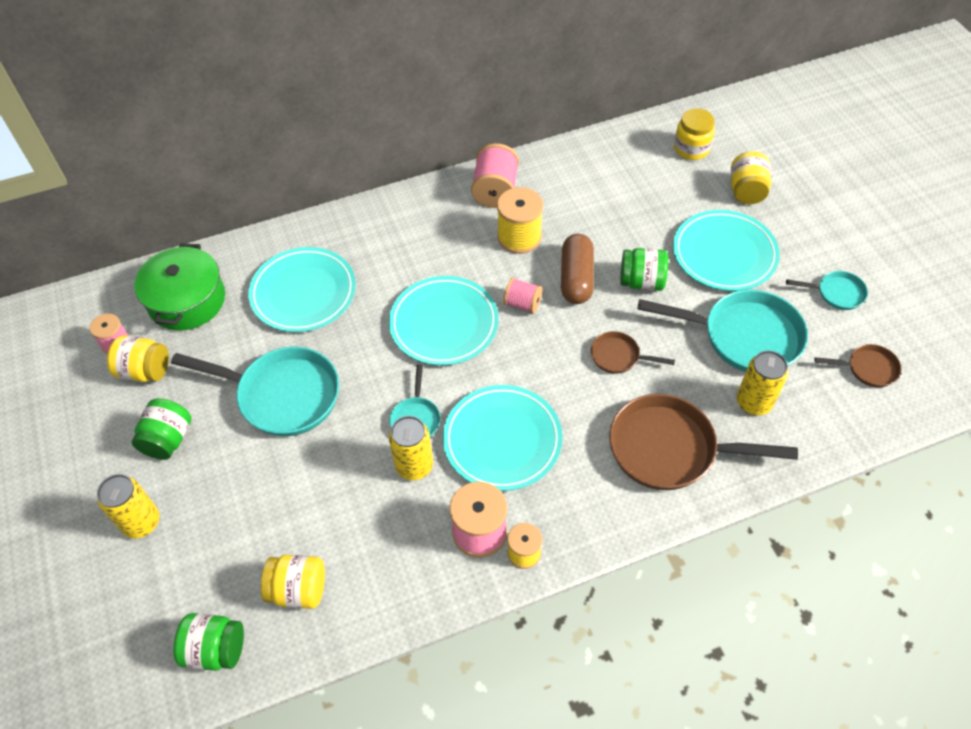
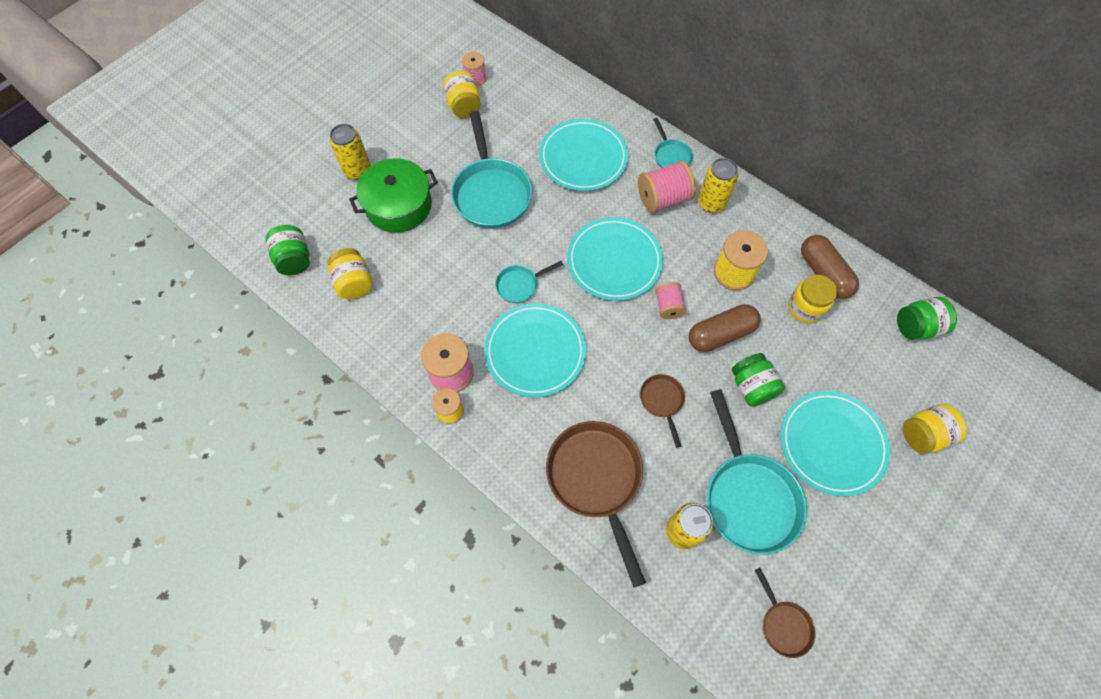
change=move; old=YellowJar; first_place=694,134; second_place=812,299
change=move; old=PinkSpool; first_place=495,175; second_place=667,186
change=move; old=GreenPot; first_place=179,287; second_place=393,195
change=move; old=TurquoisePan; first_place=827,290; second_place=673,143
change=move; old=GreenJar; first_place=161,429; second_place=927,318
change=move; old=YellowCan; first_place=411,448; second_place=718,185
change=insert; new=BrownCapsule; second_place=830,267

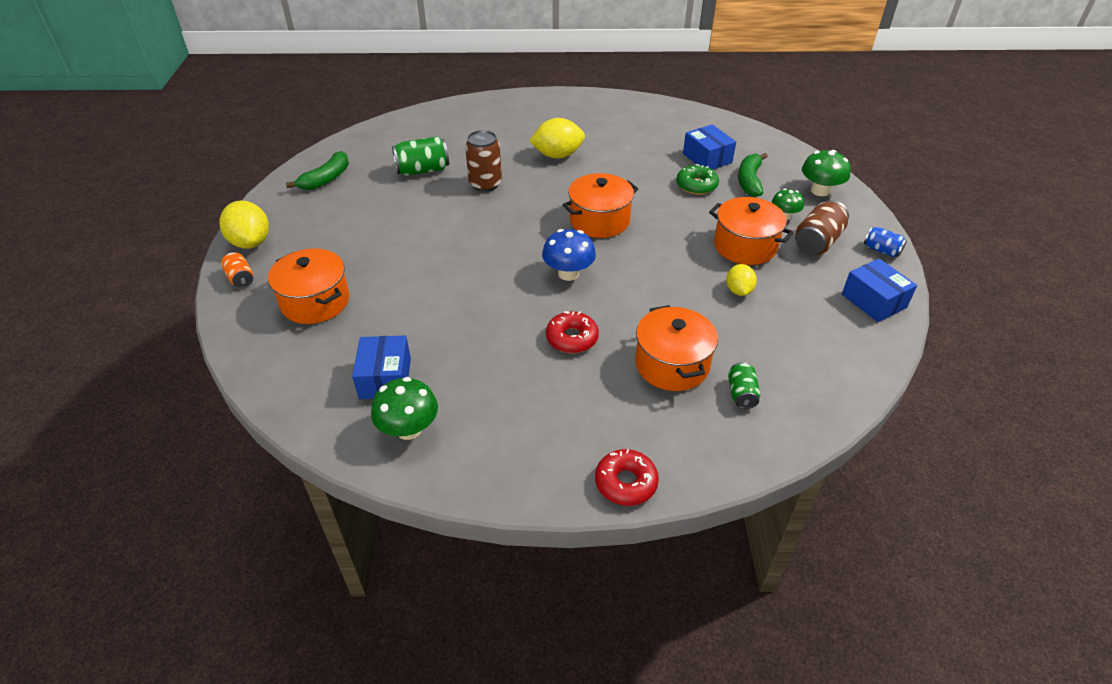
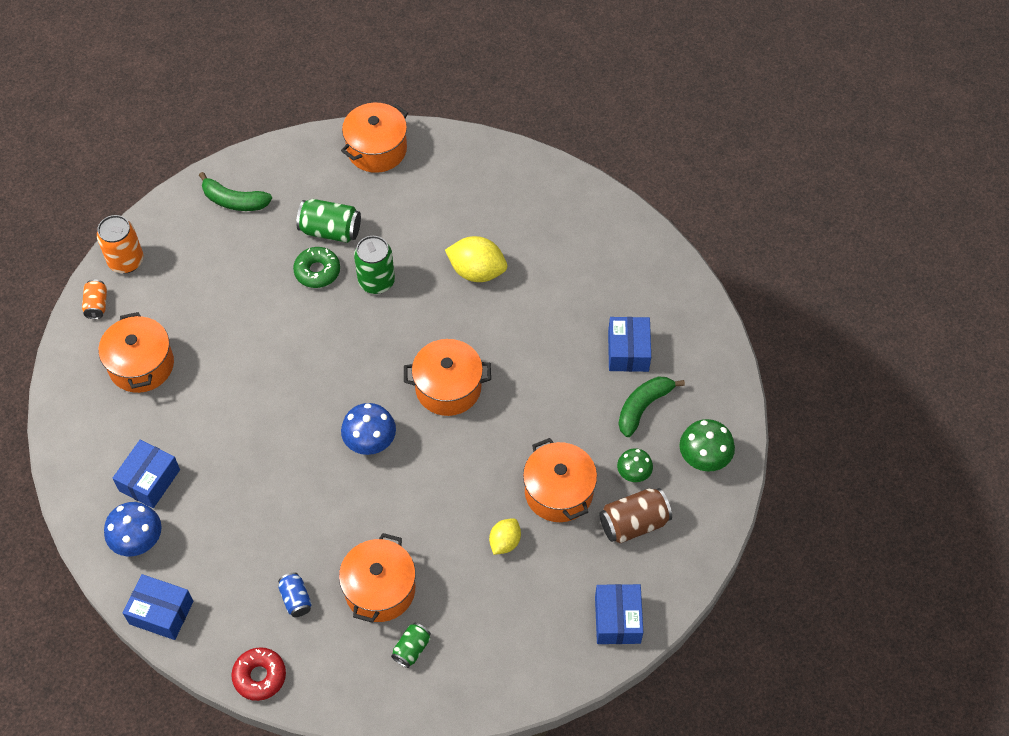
change=recolor; old=BrownCan; new=GreenCan; first_place=483,161; second_place=374,265
change=rotate; old=GreenBanana; first_place=317,170; second_place=235,191; degrees=45
change=move; old=GreenDonut; first_place=697,179; second_place=316,267
change=replace; old=YellowLemon; new=OrangeCan; first_place=244,224; second_place=120,244
change=move; old=BlueCan; first_place=885,242; second_place=295,594
change=delete; old=RedDonut; first_place=572,332
change=recolor; old=GreenMushroom; new=BlueMushroom; first_place=404,408; second_place=132,529
change=insert; new=OrangePot; second_place=374,138
change=insert; new=BlueBox; second_place=158,607

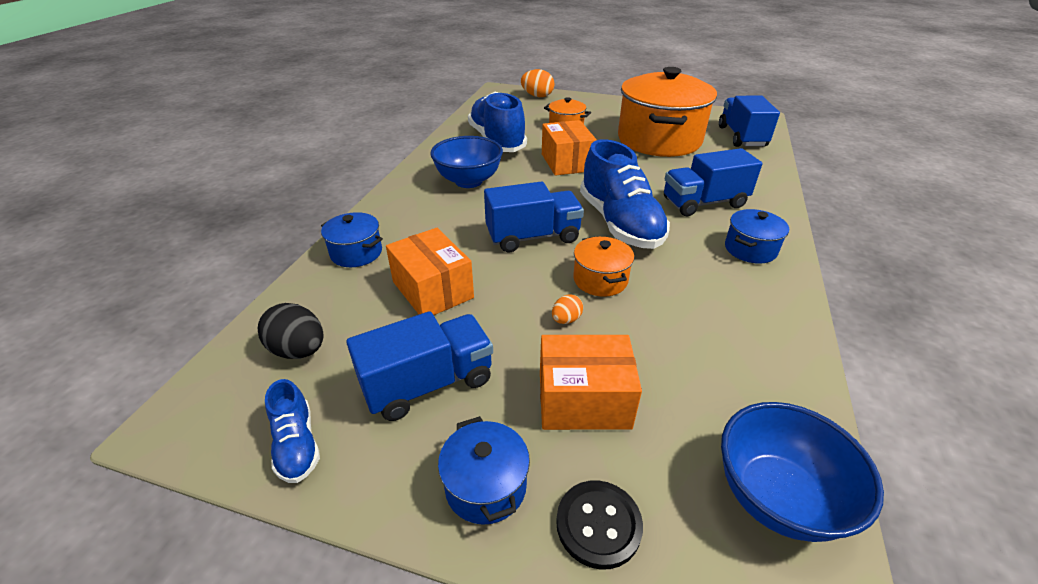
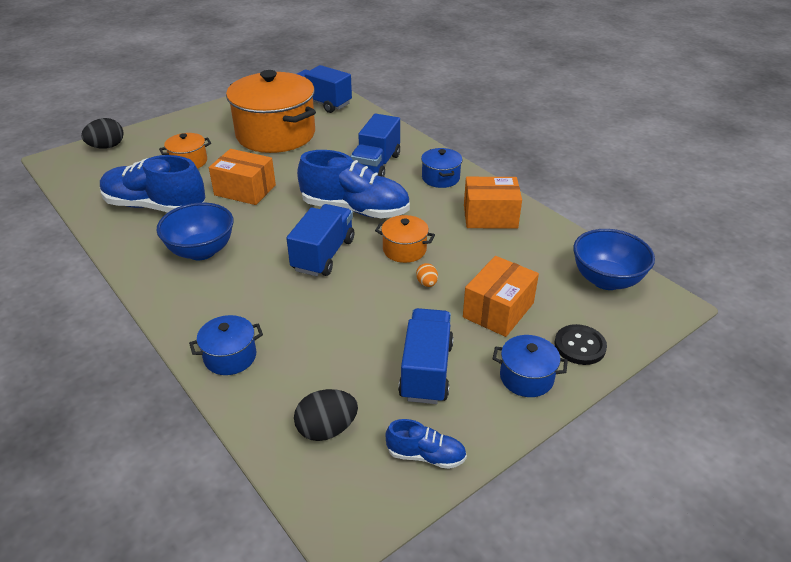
change=recolor; old=OrangeEgg; new=BlackEgg; first_place=537,83; second_place=102,133
change=move; old=OrangeBox; first_place=430,271; second_place=493,203

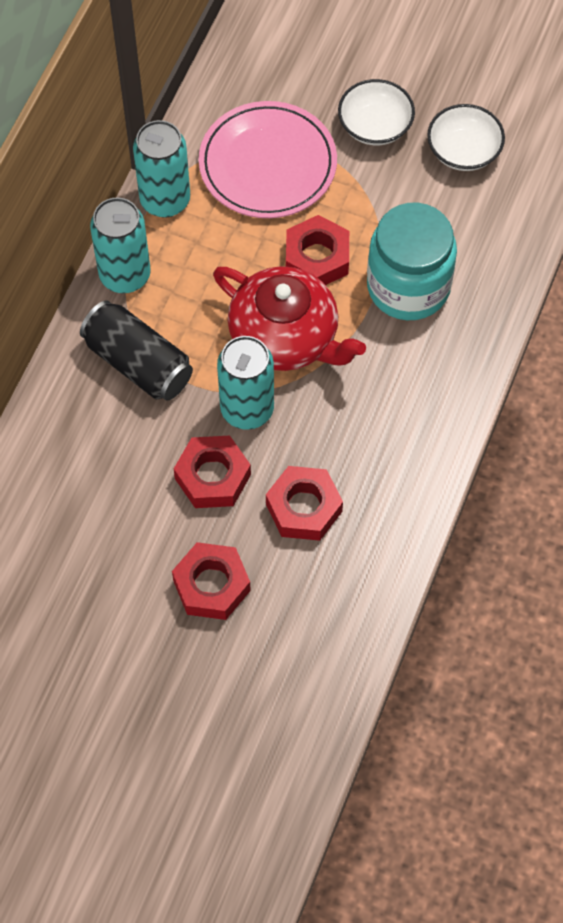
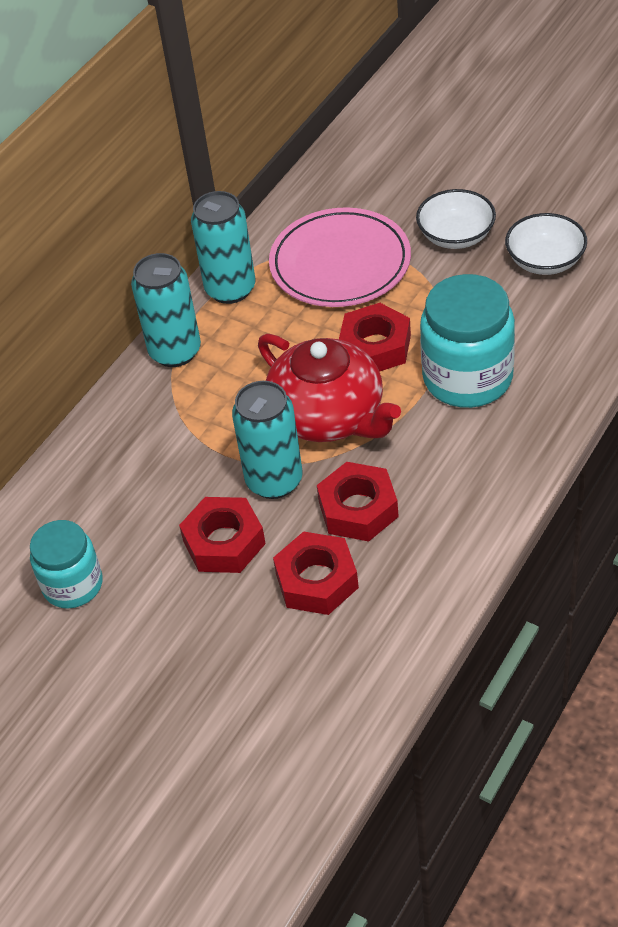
change=delete; old=BlackCan; first_place=136,350
change=move; old=RedNut; first_place=211,581; second_place=358,502
change=insert; new=TurquoiseJar; second_place=66,564

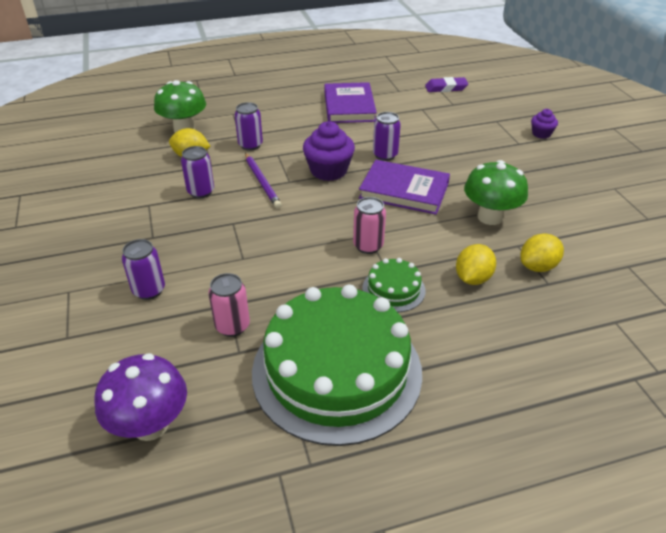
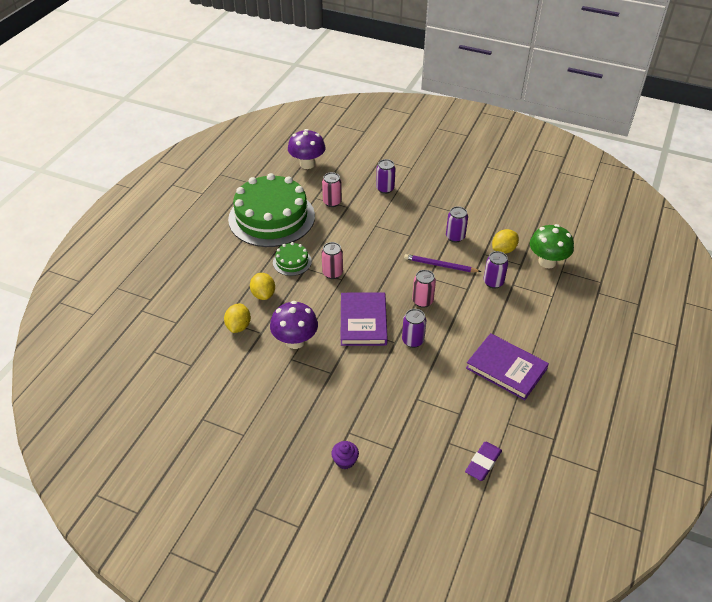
change=replace; old=PurpleCupcake; new=PinkCan; first_place=329,151; second_place=424,289
change=rotate; old=PurpleBook; first_place=404,187; second_place=364,319; degrees=-60
change=recolor; old=GreenMushroom; new=PurpleMushroom; first_place=496,192; second_place=294,325

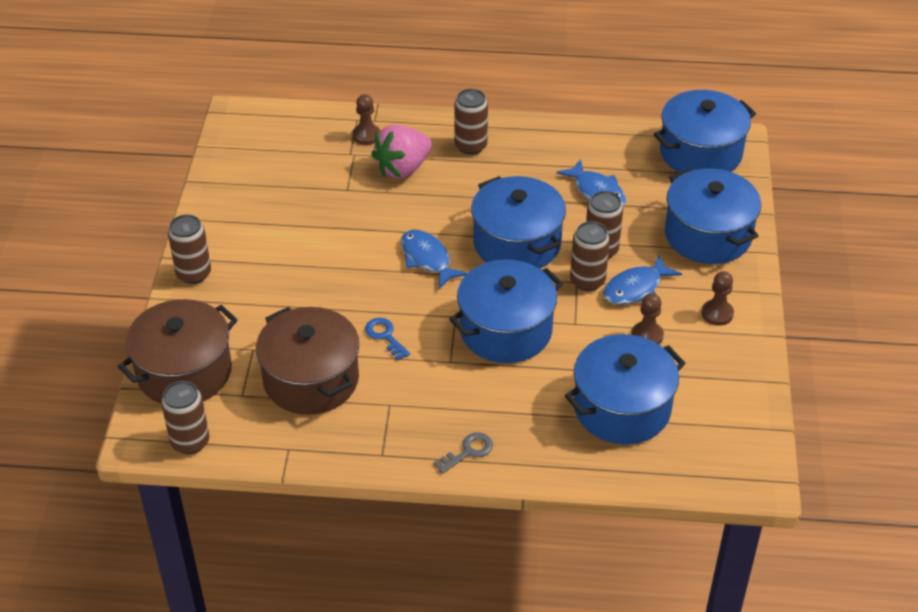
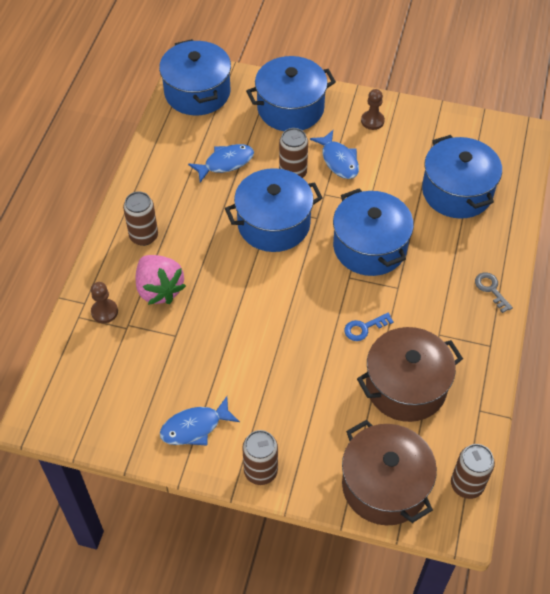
change=delete; old=BrownCan; first_place=590,256
change=move; old=BlueFish; first_place=434,259; second_place=200,421
change=delete; old=BrownPawn; first_place=647,319

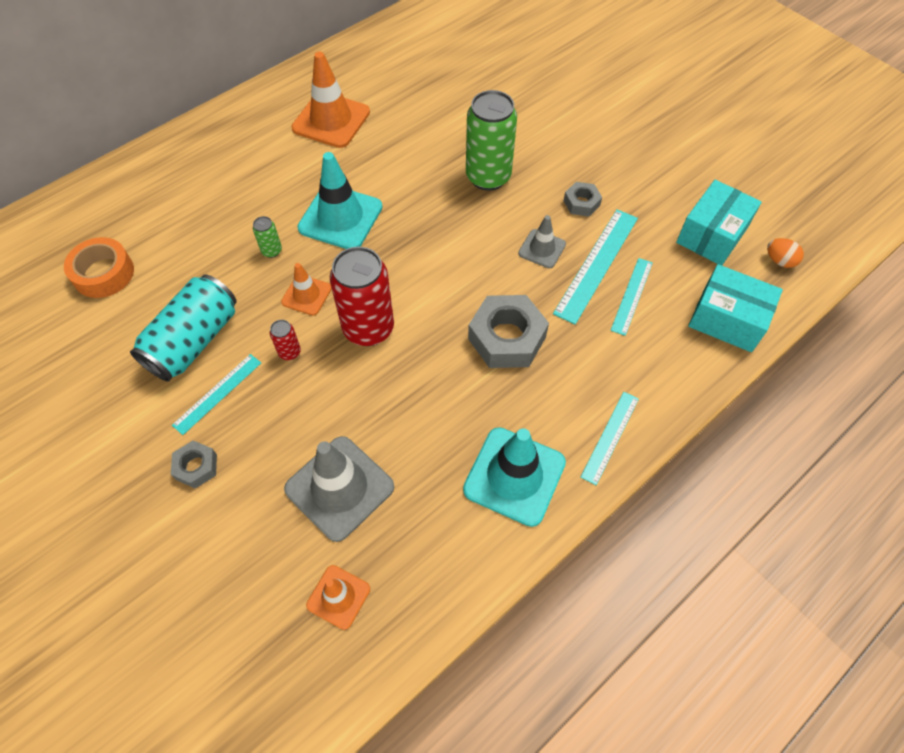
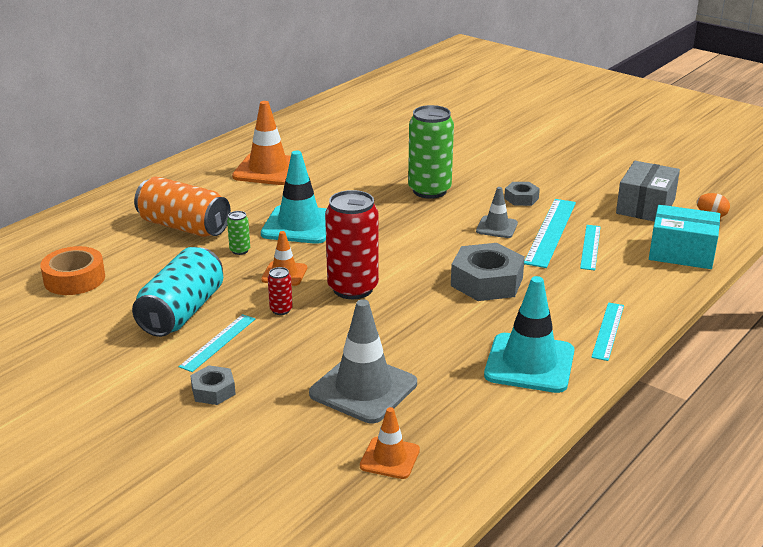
change=recolor; old=TurquoiseBox; new=GreyBox; first_place=719,222; second_place=648,191
change=insert; new=OrangeCan; second_place=182,206

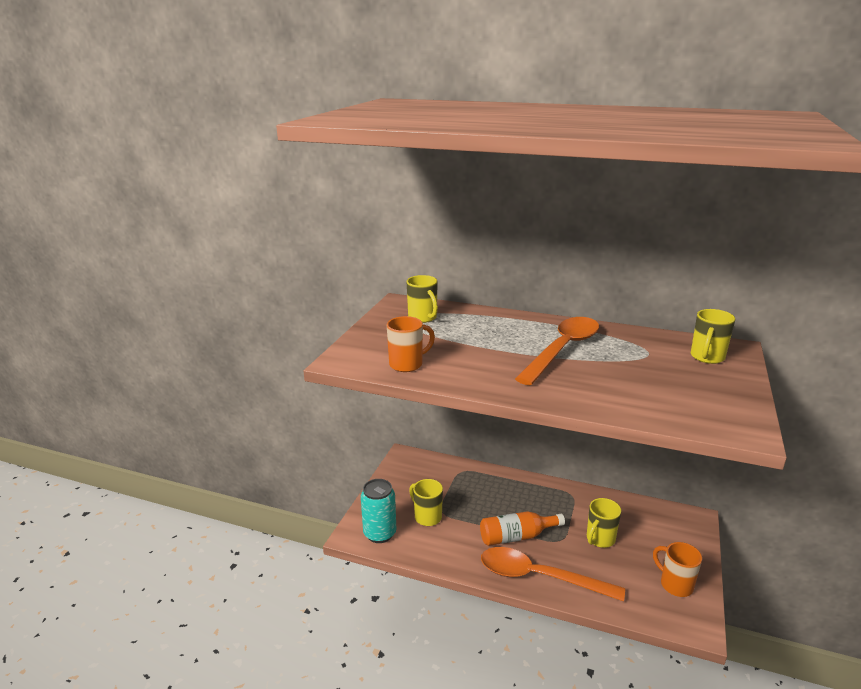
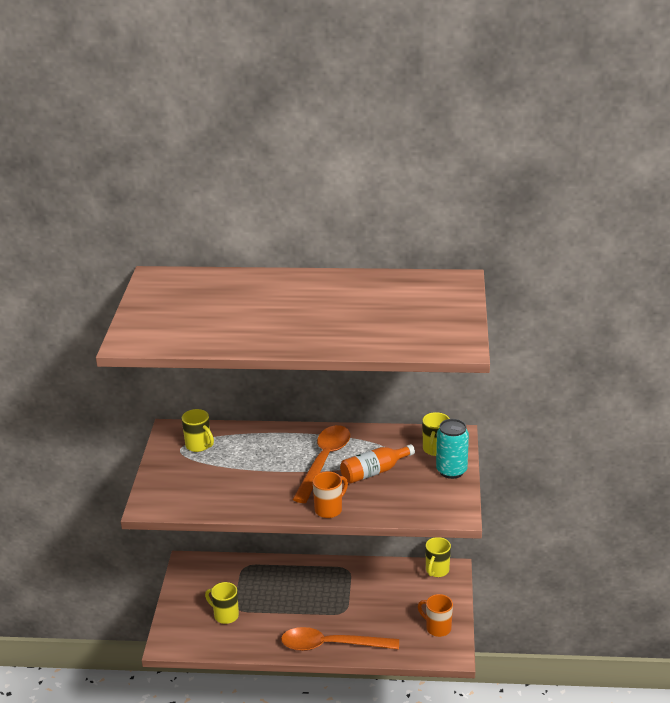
change=move; old=OrangeMug; first_place=411,344; second_place=330,495
change=move; old=TurquoiseCan; first_place=378,511; second_place=452,449
change=move; old=YellowMug; first_place=604,523; second_place=438,557
change=move; old=OrangeBottle; first_place=522,528; second_place=377,464

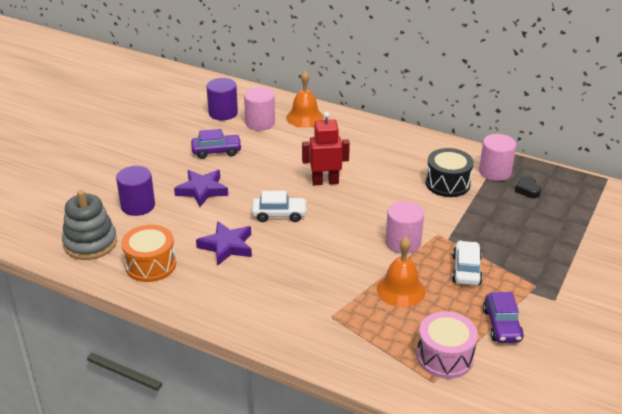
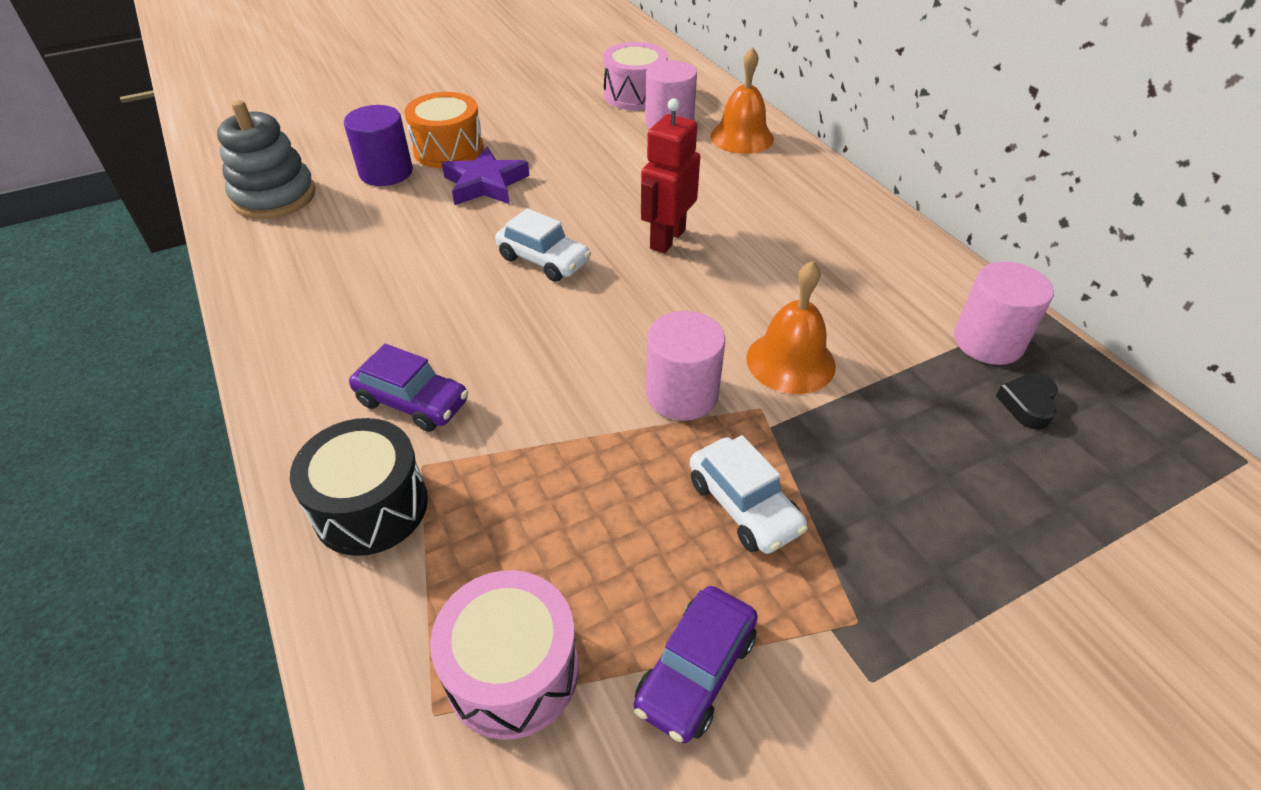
change=replace; old=PurpleCylinder; new=PinkDrum; first_place=222,99; second_place=635,76
change=rotate; old=RedRobot; first_place=326,148; second_place=670,176; degrees=-90
change=move; old=PurpleCar; first_place=216,144; second_place=408,388
change=move; old=BlackDrum; first_place=450,172; second_place=359,487
change=delete; old=PurpleStar; first_place=224,243
change=move; old=OrangeDrum; first_place=148,253; second_place=444,130
change=move; old=OrangeBell; first_place=401,272; second_place=791,327
change=rotate; old=WhiteCar; first_place=467,262; second_place=749,494; degrees=105

